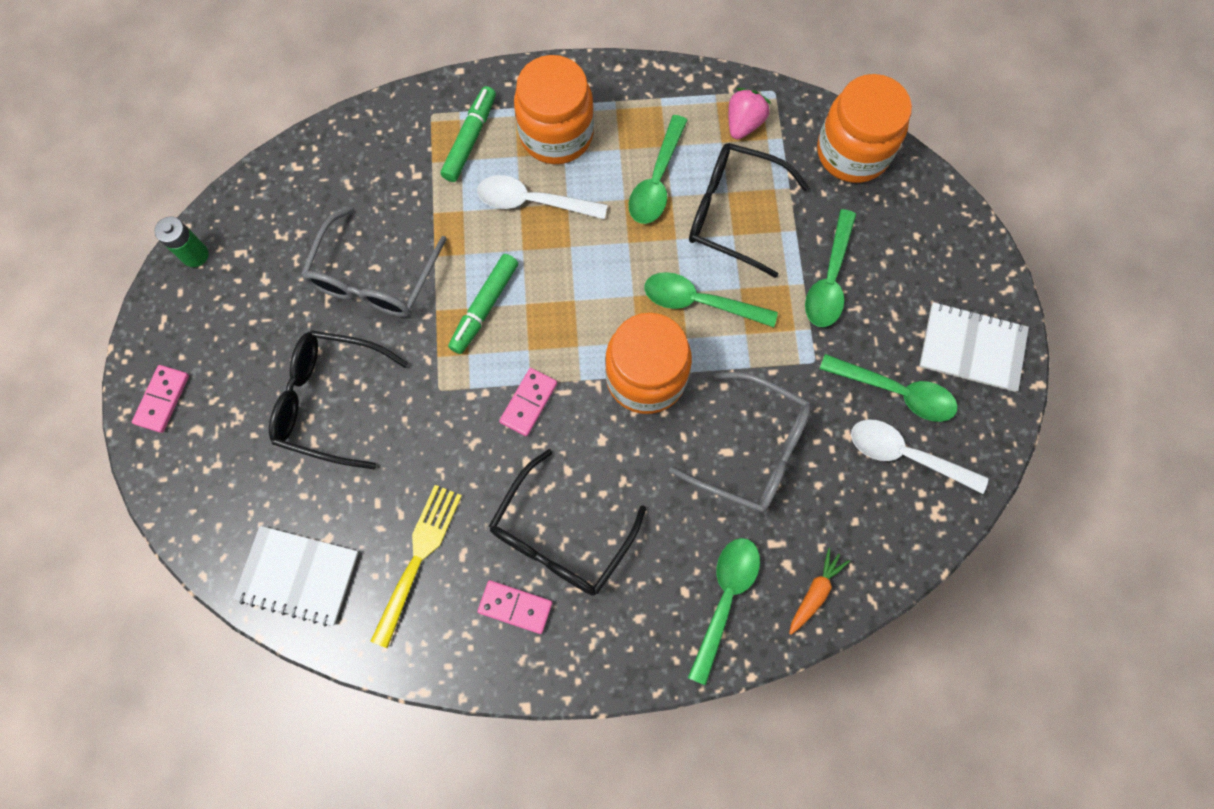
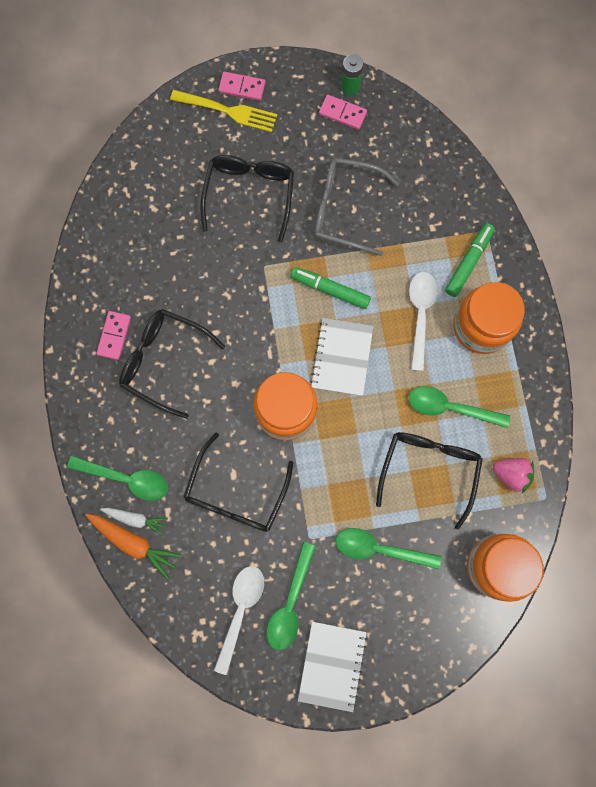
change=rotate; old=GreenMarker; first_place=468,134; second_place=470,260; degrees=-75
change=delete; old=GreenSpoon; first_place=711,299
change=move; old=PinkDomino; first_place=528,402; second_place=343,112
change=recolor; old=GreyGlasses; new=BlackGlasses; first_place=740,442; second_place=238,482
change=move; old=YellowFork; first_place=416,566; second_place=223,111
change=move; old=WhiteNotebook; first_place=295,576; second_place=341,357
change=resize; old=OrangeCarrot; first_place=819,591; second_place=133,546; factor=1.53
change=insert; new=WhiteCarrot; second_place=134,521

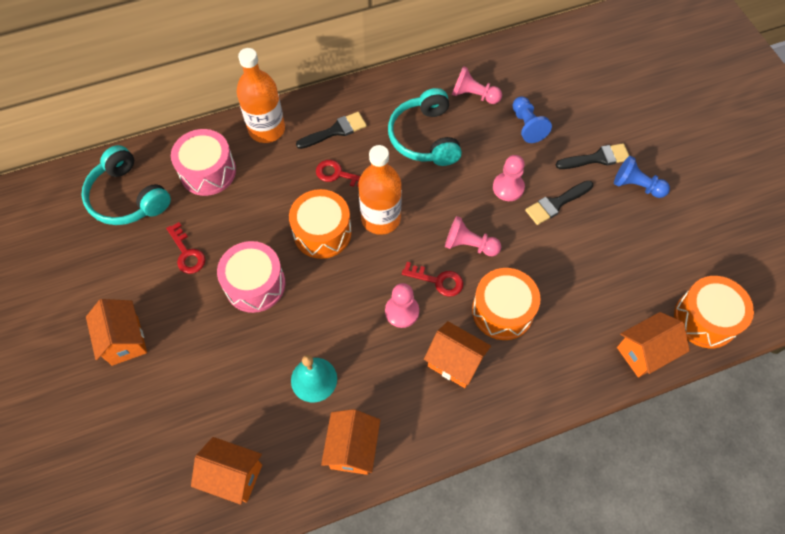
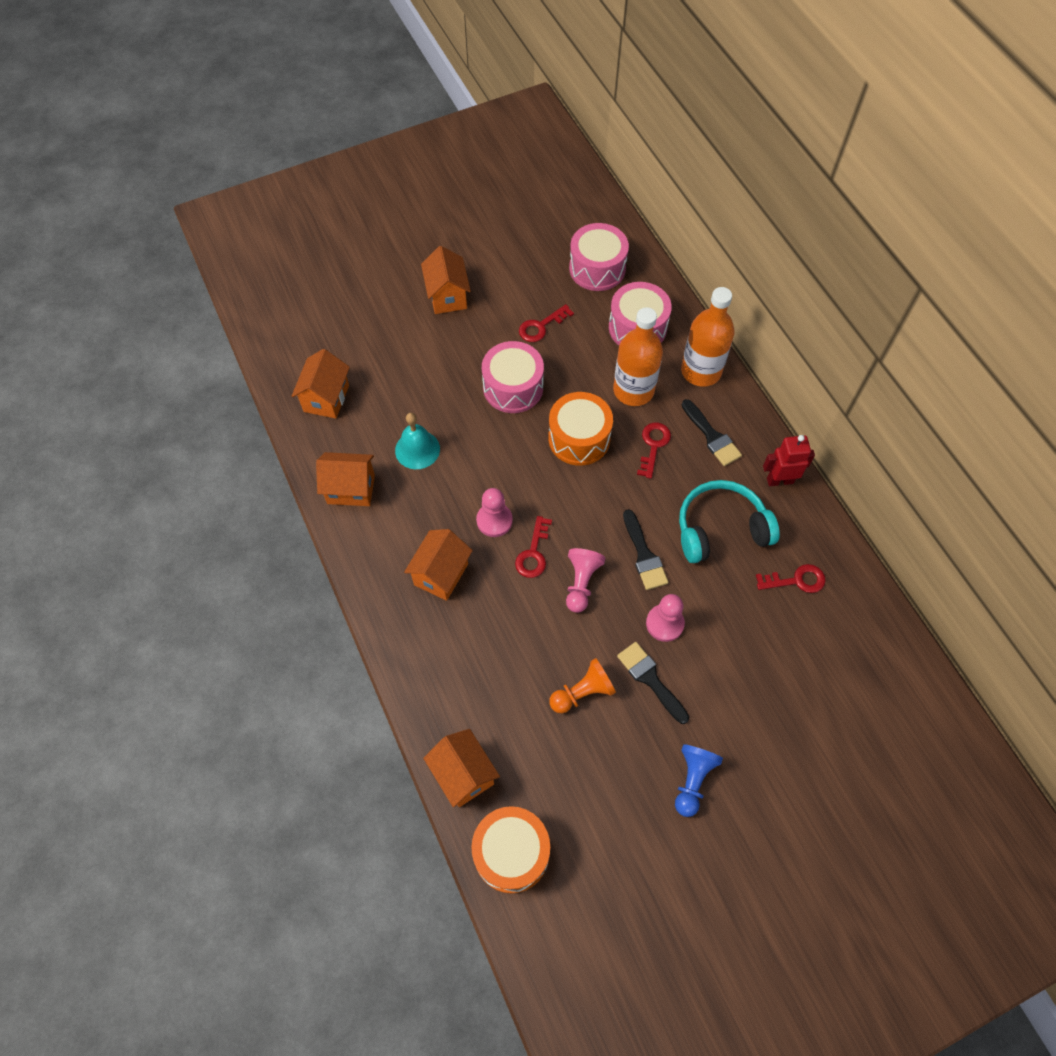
change=replace; old=PinkPawn; new=RedKey; first_place=477,85; second_place=791,578
change=delete; old=BluePawn; first_place=532,120
change=move; old=BlackBrush; first_place=592,156; second_place=646,549
change=replace; old=TurquoiseHeadphones; new=PinkDrum; first_place=126,185; second_place=599,257
change=move; old=OrangeBottle; first_place=380,190; second_place=638,356
change=delete; old=OrangeDrum; first_place=506,304
change=rotate; old=OrangeHouse; first_place=116,332; second_place=446,280; degrees=-75
change=insert; new=RedRobot; second_place=789,460
change=insert; new=OrangePawn; second_place=582,685

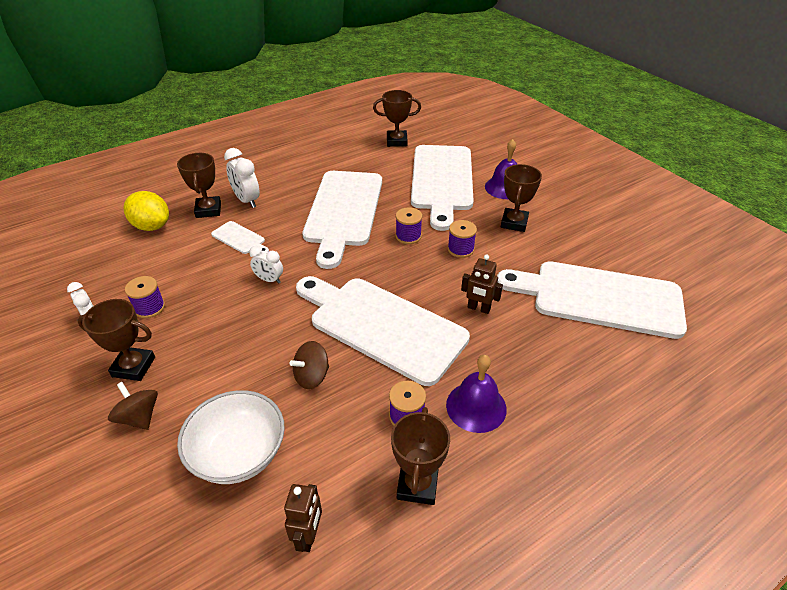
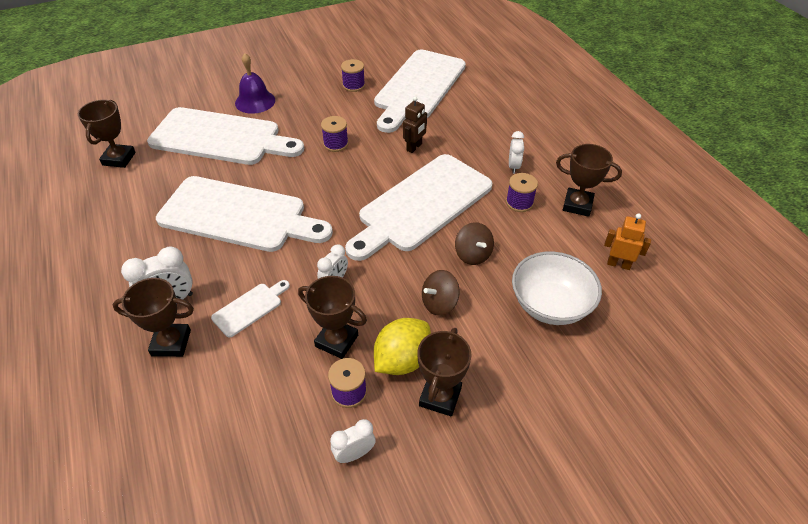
change=move; old=BrownTrophy; first_place=521,198; second_place=332,317
change=move; old=YellowLemon; first_place=146,211; second_place=402,346
change=move; old=PurpleSpool; first_place=409,225; second_place=353,75
change=replace; old=PurpleBell; new=WhiteClock; first_place=476,394; second_place=516,152
change=move; old=BrownSpinningTop; first_place=133,406; second_place=440,293
change=recolor; old=BrownRobot; new=OrangeRobot; first_place=303,518; second_place=627,241

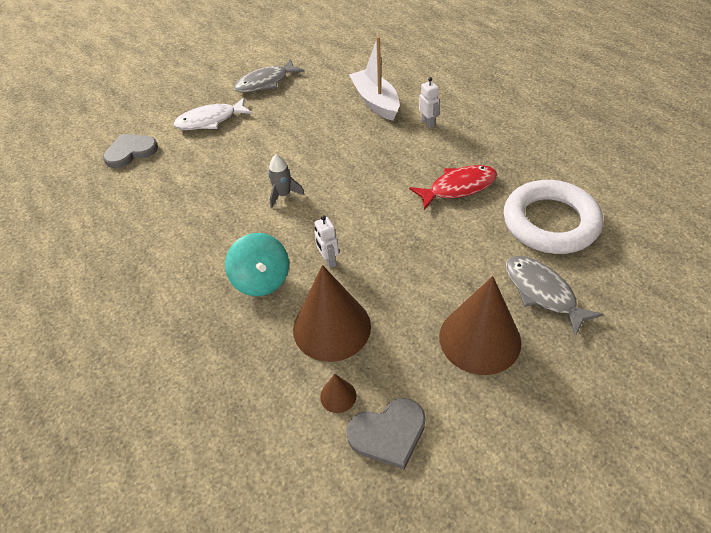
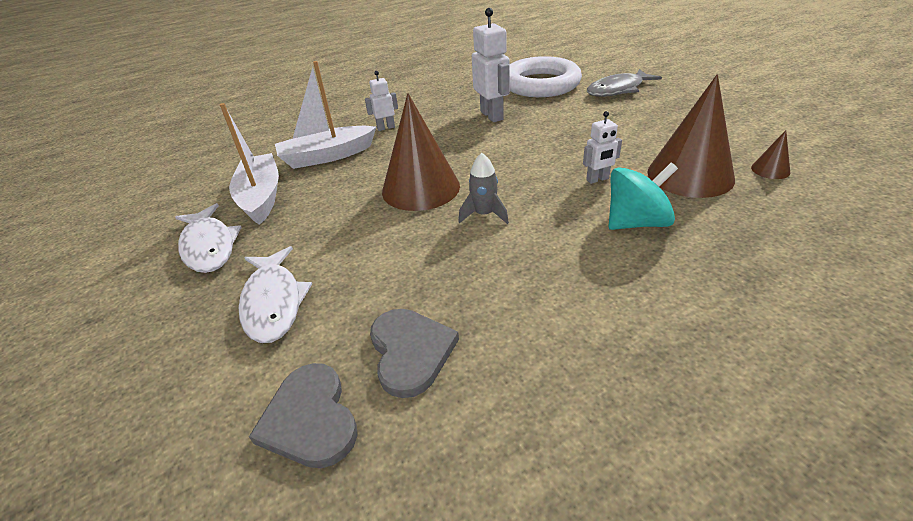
change=recolor; old=GreyFish; new=WhiteFish; first_place=269,76; second_place=208,238
change=replace; old=RedFish; new=WhiteRobot; first_place=453,187; second_place=491,65
change=move; old=BrownCone; first_place=480,325; second_place=421,152
change=move; old=GreyHeart; first_place=386,433; second_place=414,353
change=insert; new=WhiteBoat; second_place=249,164

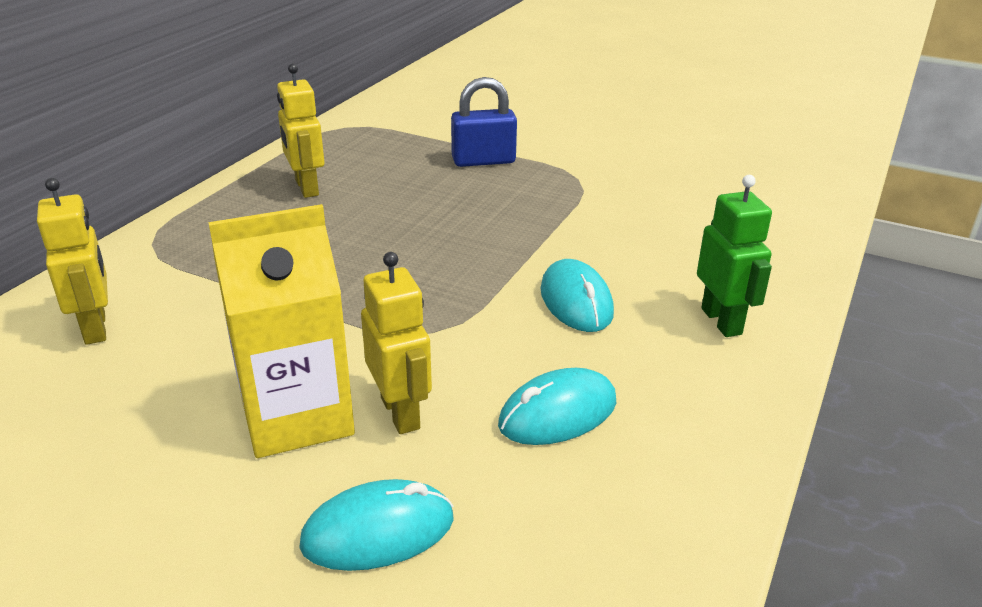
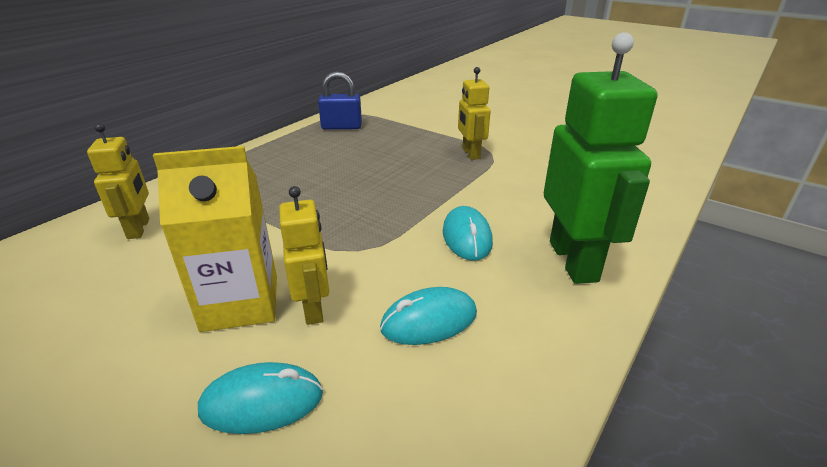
change=move; old=YellowRobot; first_place=301,130; second_place=474,113
change=move; old=BluePadlock; first_place=484,122; second_place=340,101
change=resize; old=GreenRobot; first_place=734,256; second_place=600,158; factor=1.77

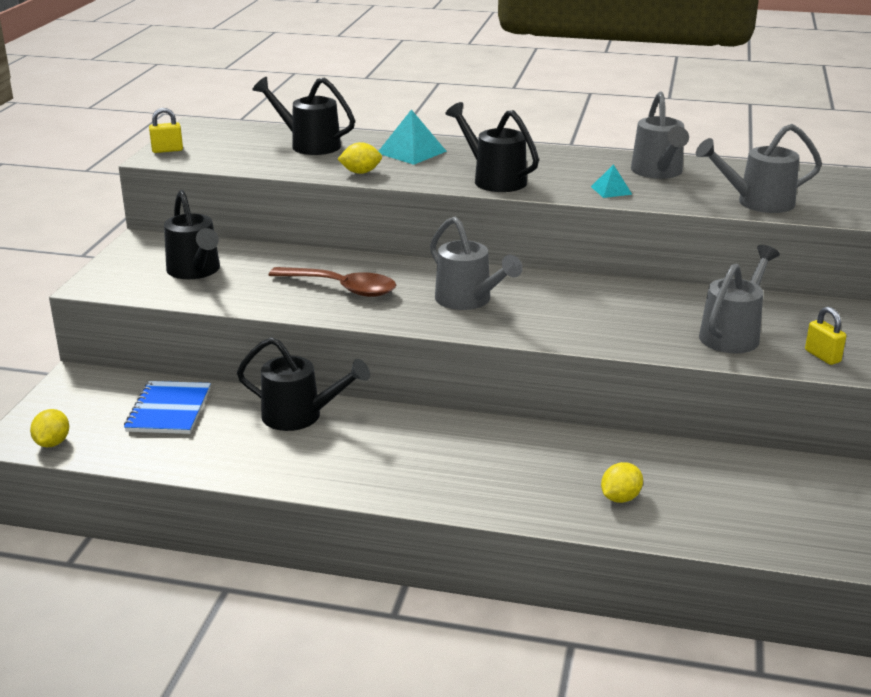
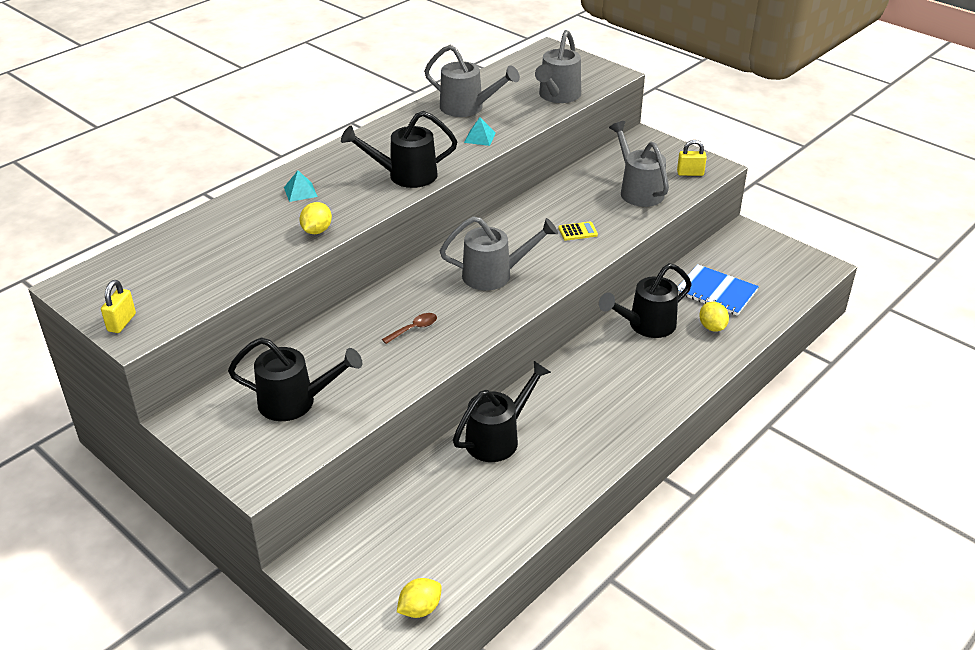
change=move; old=BlackWateringCan; first_place=303,116; second_place=645,300
change=resize; old=TurquoisePyramid; first_place=413,137; second_place=301,186; factor=0.58
change=resize; old=BrownSpoon; first_place=332,282; second_place=409,328; factor=0.48
change=move; old=BlueNotebook; first_place=167,407; second_place=718,290
change=rotate; old=YellowLemon; first_place=49,428; second_place=419,598; degrees=-75
change=insert; new=YellowCalculator; second_place=578,231

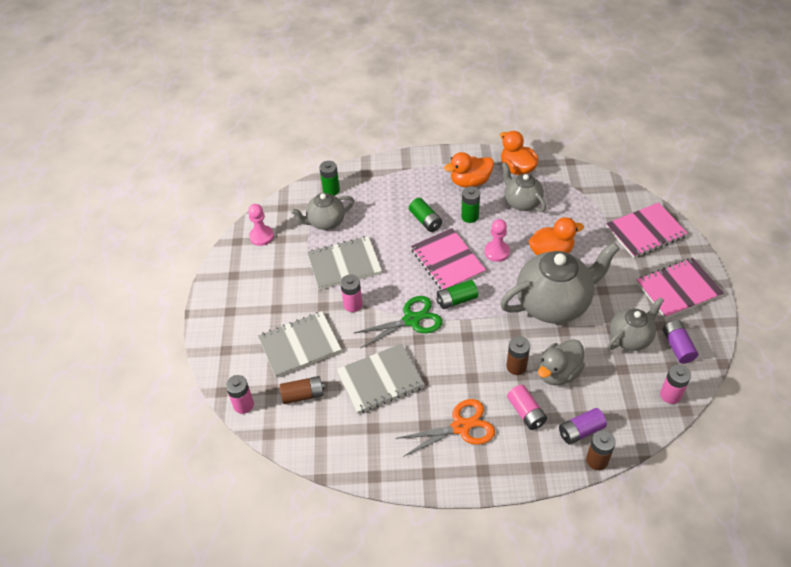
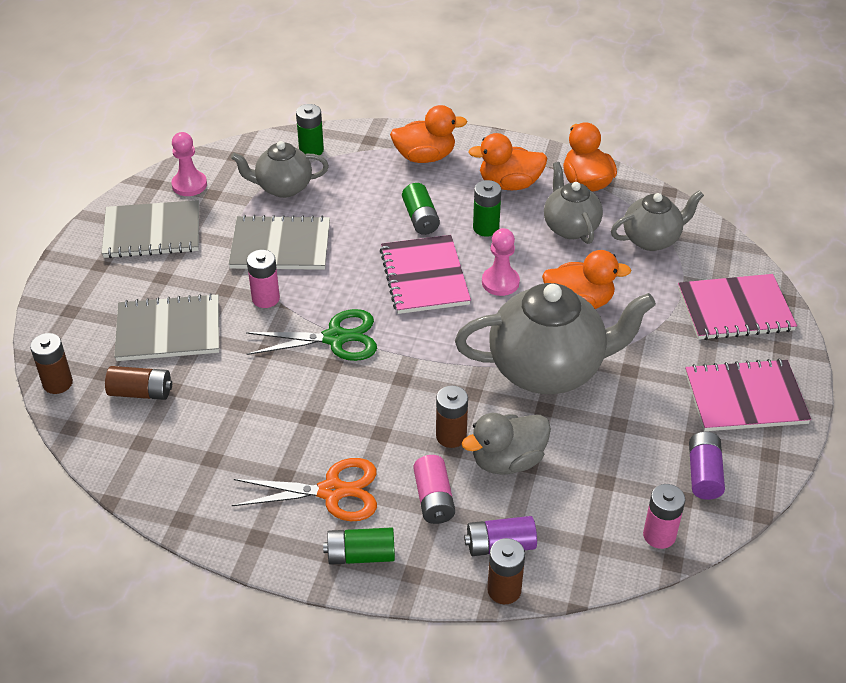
change=move; old=GreenBattery; first_place=457,294; second_place=359,546
change=move; old=GreyTeapot; first_place=636,324; second_place=657,220
change=move; old=GreyNotebook; first_place=380,379; second_place=150,229
change=recolor; old=PinkBattery; new=BrownBattery; first_place=240,394; second_place=51,363
change=insert; new=OrangeDuck; second_place=428,134

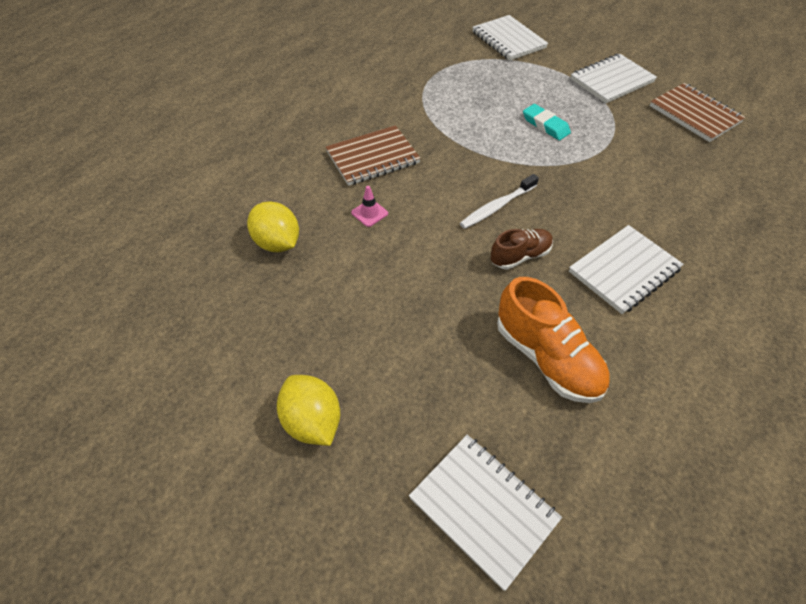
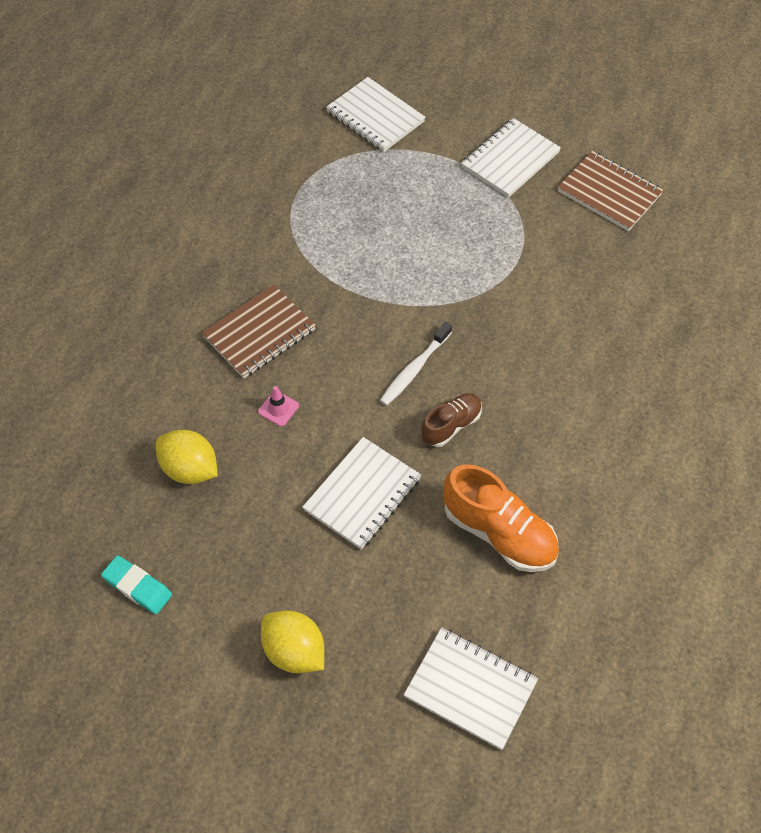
change=move; old=TurquoiseEraser; first_place=547,122; second_place=136,584
change=move; old=WhiteNotebook; first_place=626,269; second_place=362,493

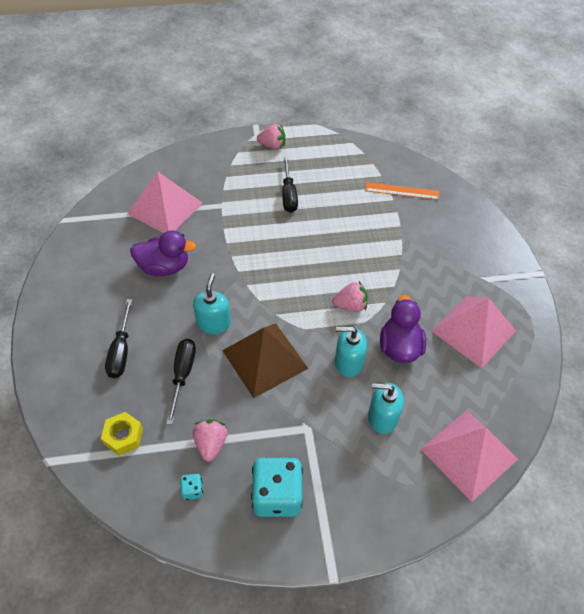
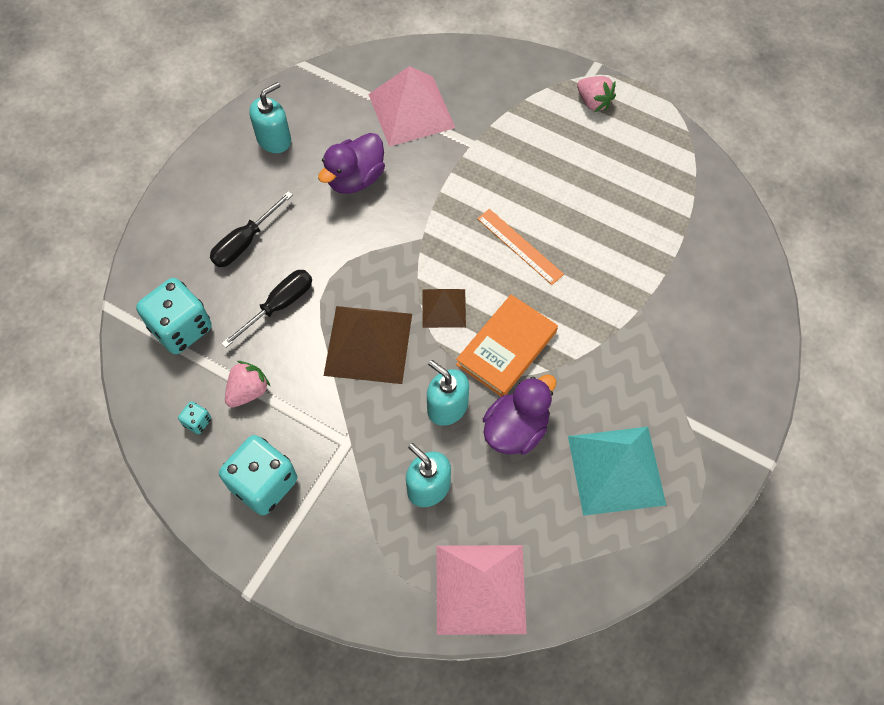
change=delete; old=BlackScrewdriver; first_place=290,184
change=move; old=OrangeRuler; first_place=402,191; second_place=520,247
change=rotate; old=PurpleDuck; first_place=163,253; second_place=351,163; degrees=90
change=move; old=TurquoiseSoapDispenser; first_place=212,304; second_place=270,117
change=replace; old=PinkStrawberry; new=OrangeBook; first_place=350,296; second_place=507,345
change=recolor; old=PinkPyramid; new=TurquoisePyramid; first_place=473,332; second_place=617,471
change=replace; old=YellowNut; new=TurquoiseDice; first_place=122,434; second_place=174,316
change=insert; new=BrownPyramid; second_place=444,308

